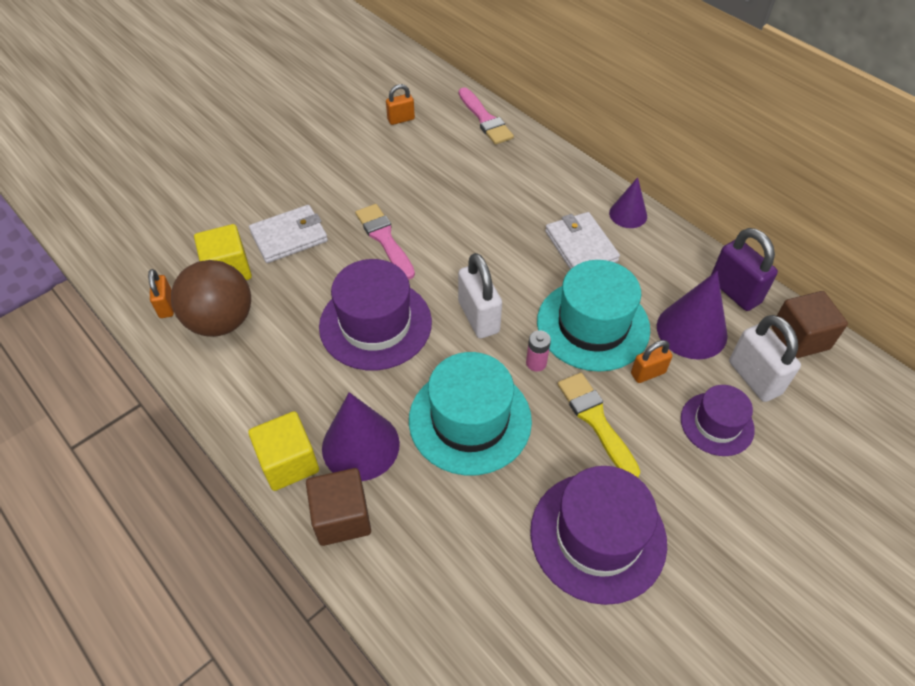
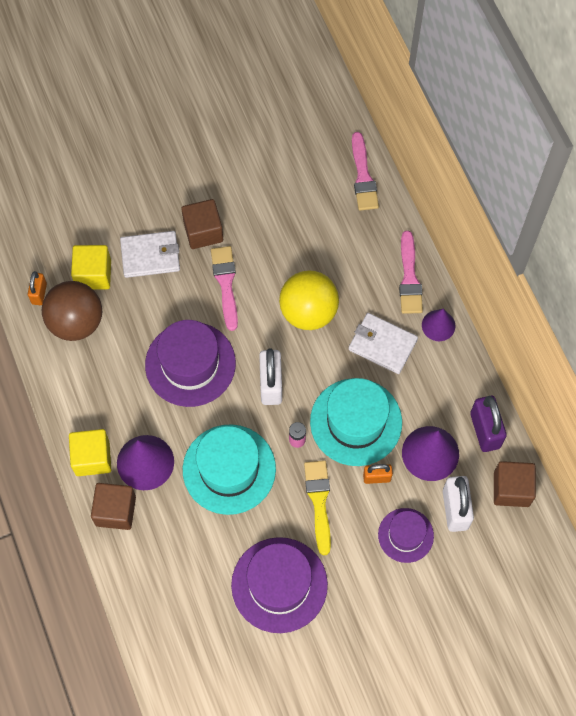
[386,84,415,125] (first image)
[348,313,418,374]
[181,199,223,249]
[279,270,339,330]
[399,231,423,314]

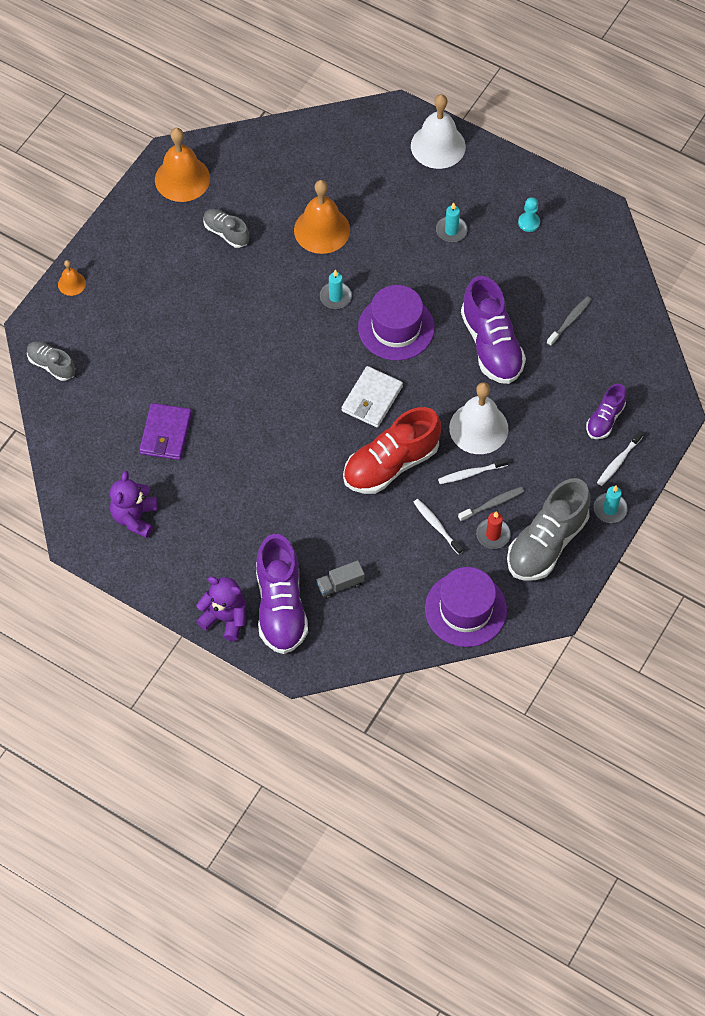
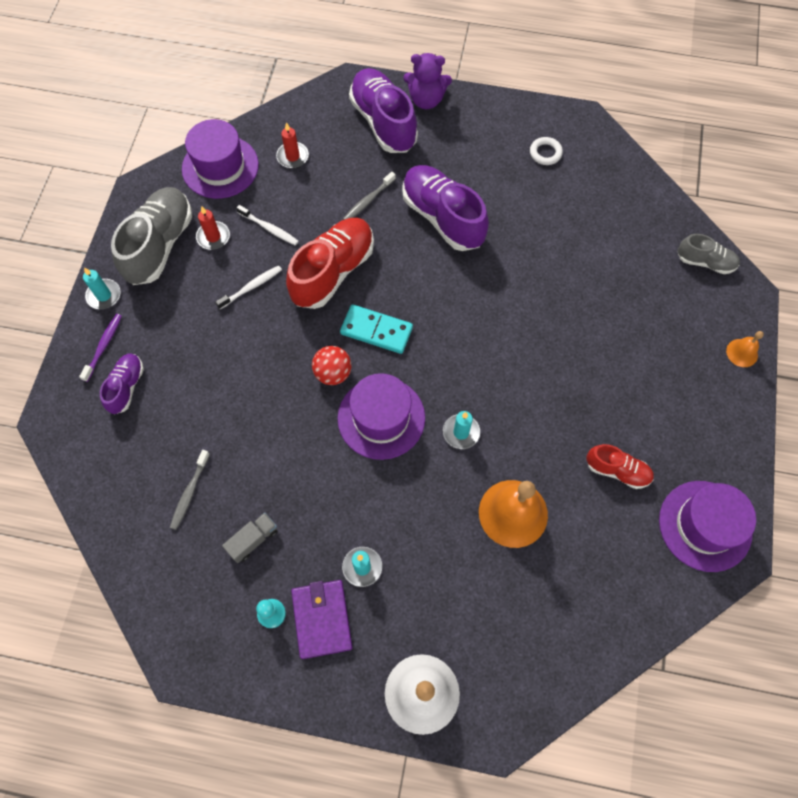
[530,137,563,165]
[291,580,352,659]
[659,481,756,572]
[586,444,654,489]
[222,513,278,563]
[340,304,413,354]
[449,382,508,454] (first image)
[343,172,396,220]
[402,165,489,251]
[79,314,122,382]
[276,122,309,168]
[312,346,351,385]

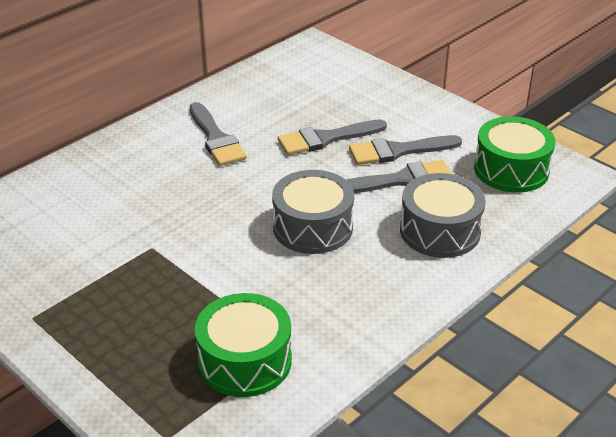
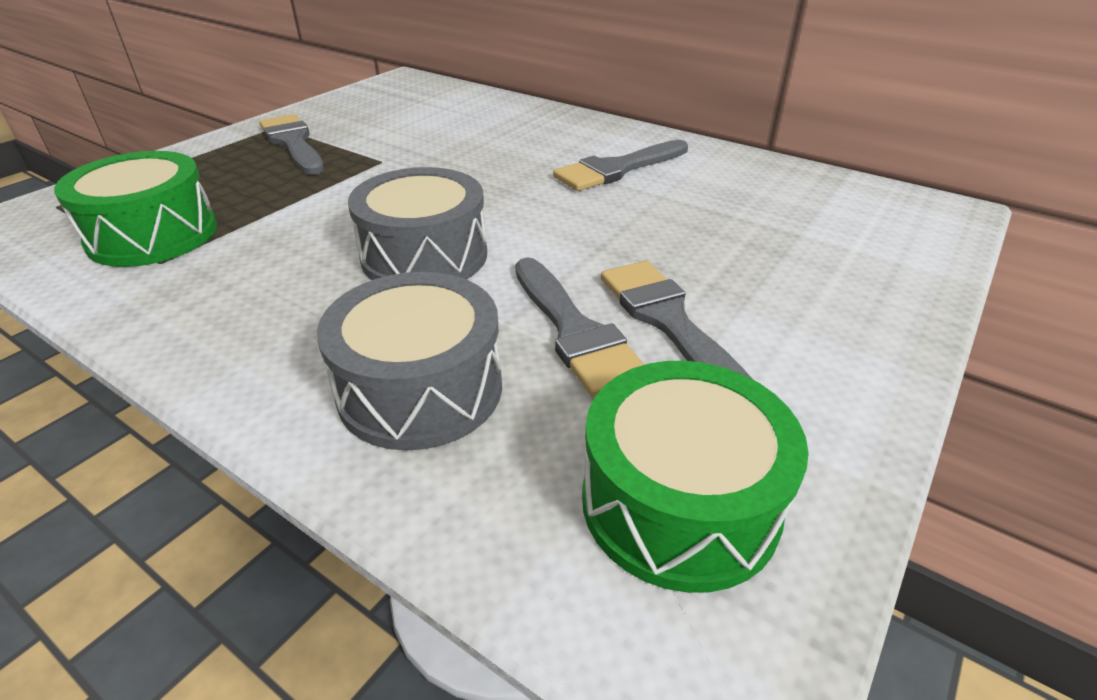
[259,114,324,175]

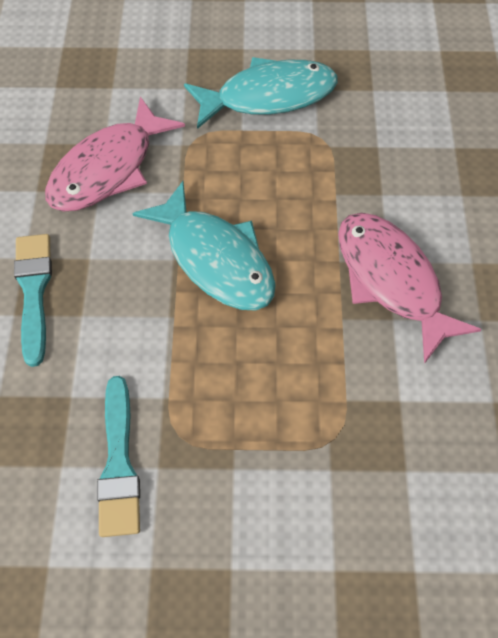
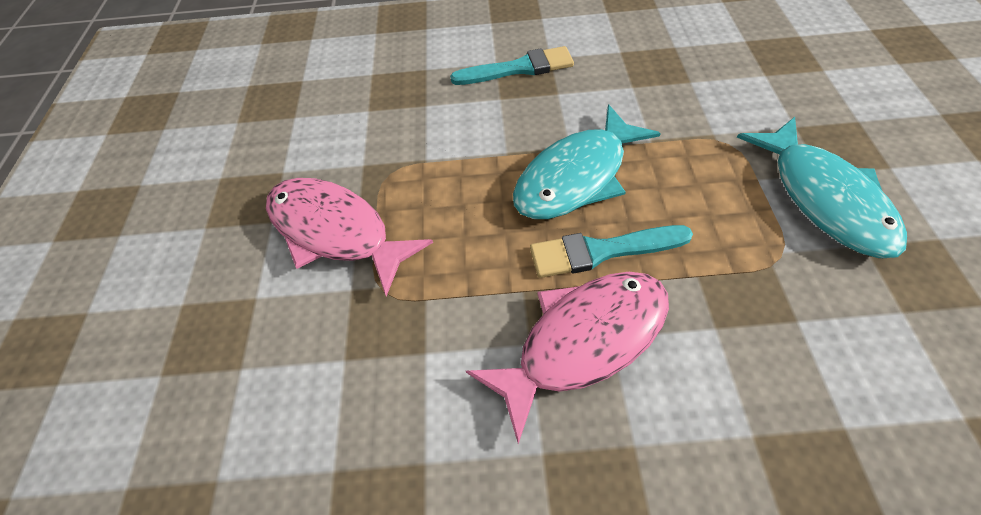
[266,178,433,297]
[530,225,693,278]

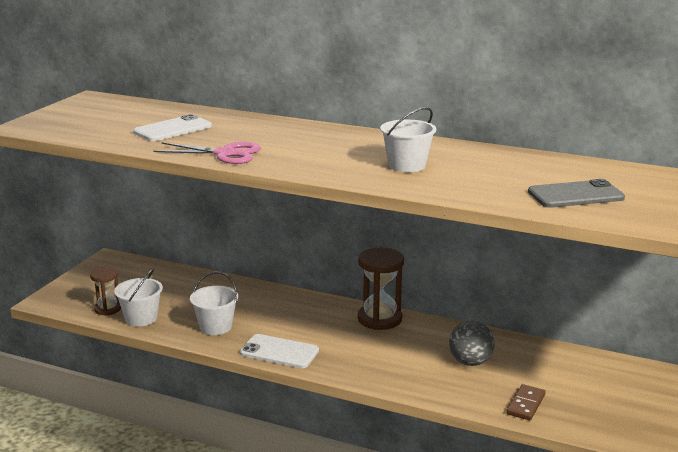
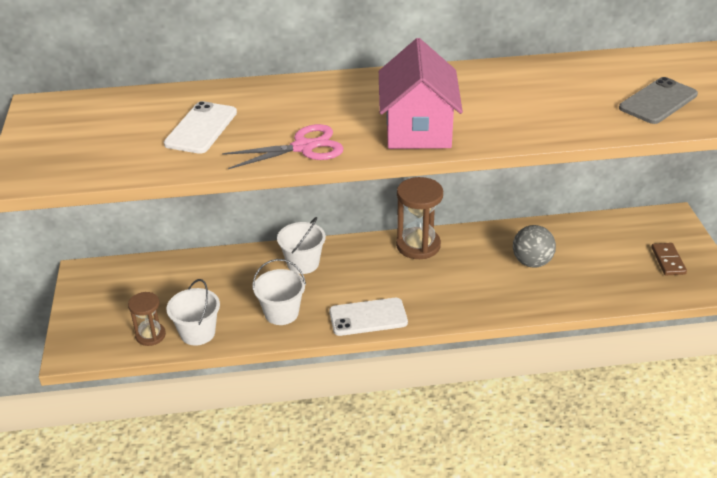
[277,217,326,274]
[651,243,687,275]
[379,38,463,149]

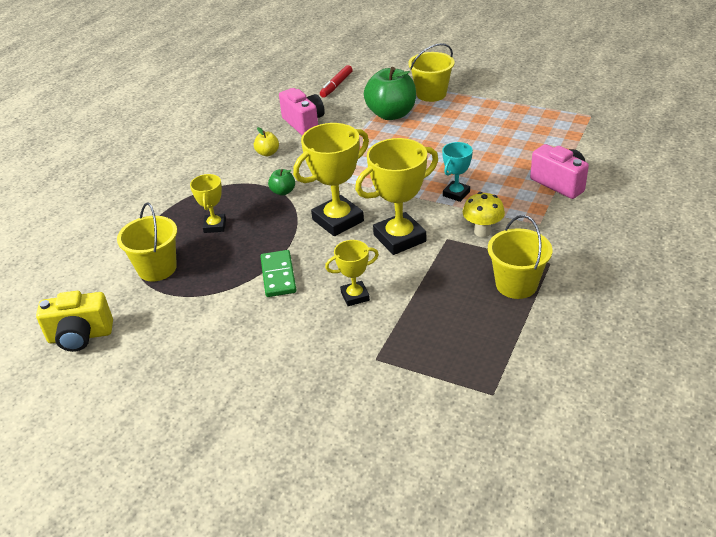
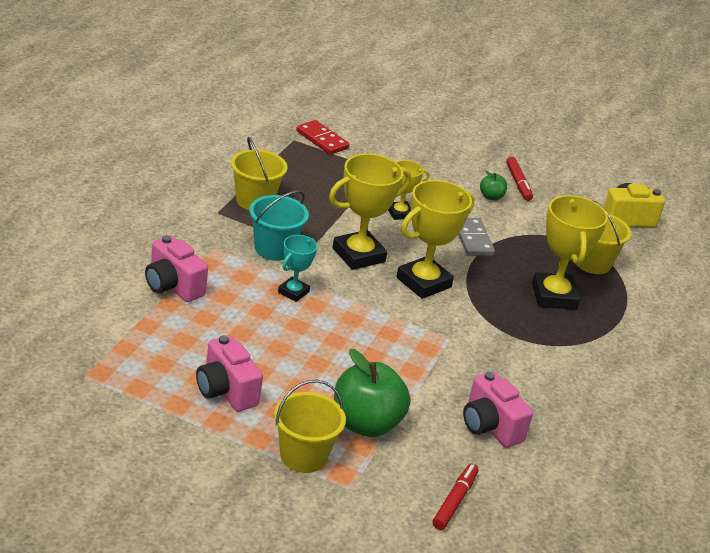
[532,195,608,310]
[254,127,279,156] (first image)
[458,218,495,256]
[480,171,507,200]
[249,190,309,261]
[196,335,263,411]
[296,120,350,155]
[506,156,533,201]

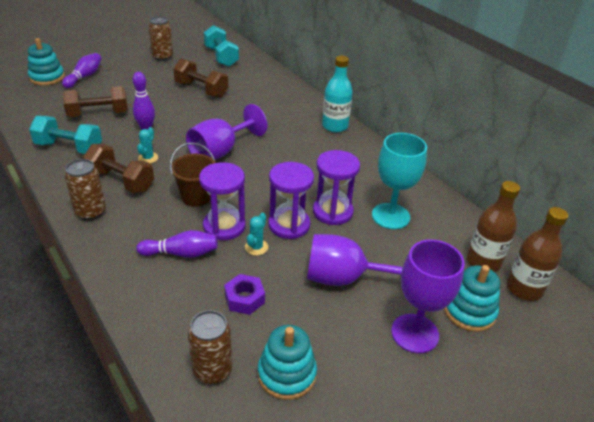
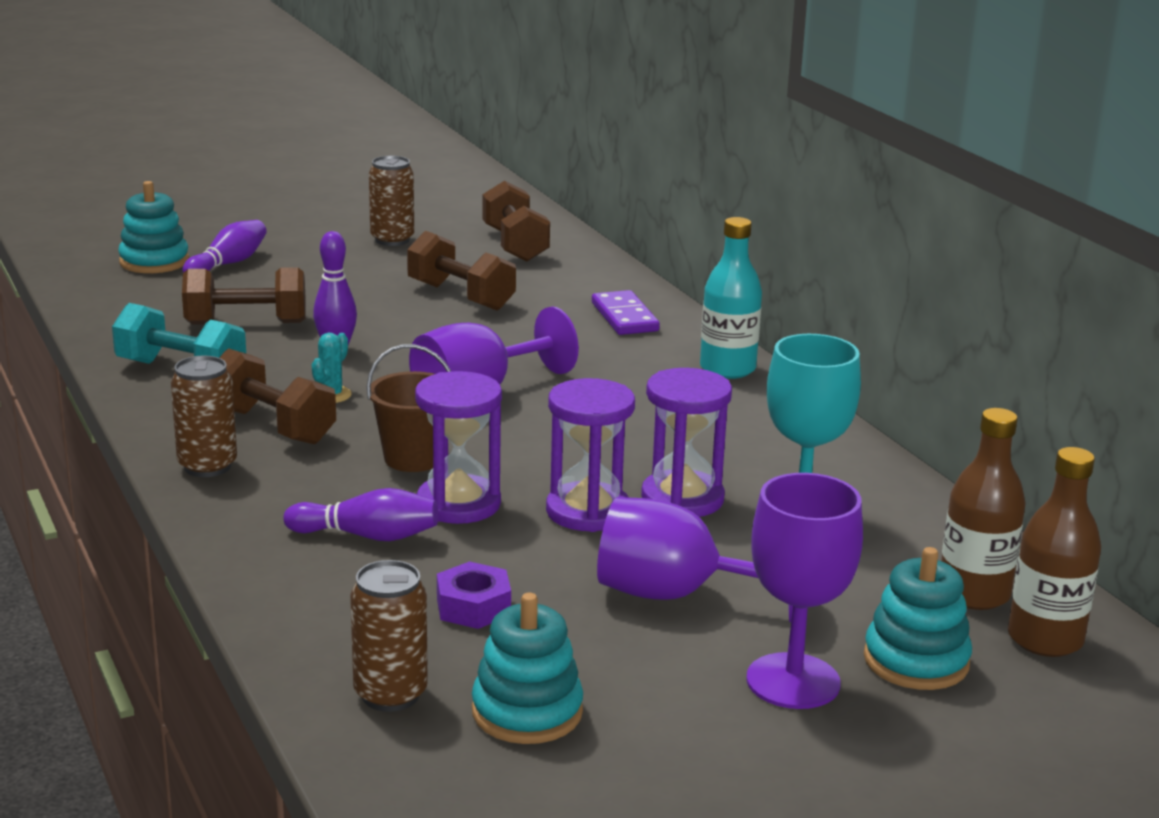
[483,181,550,261]
[245,213,268,255] (first image)
[592,290,660,335]

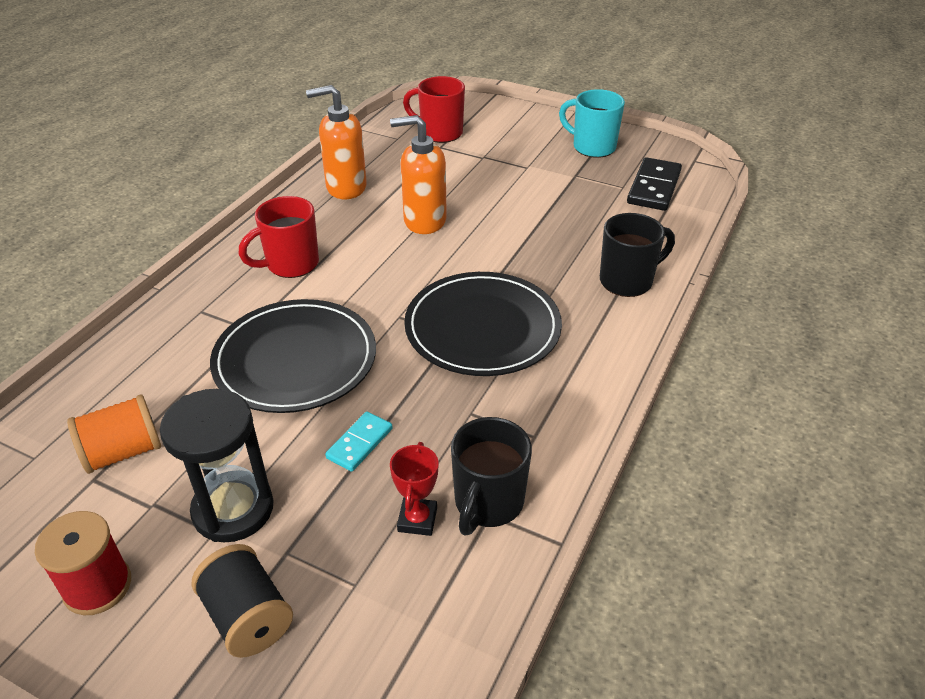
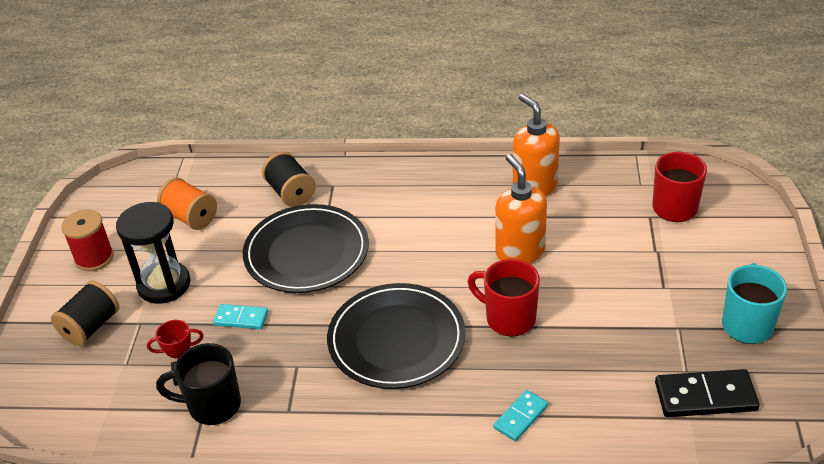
[468,259,540,337]
[494,390,548,442]
[262,152,316,207]

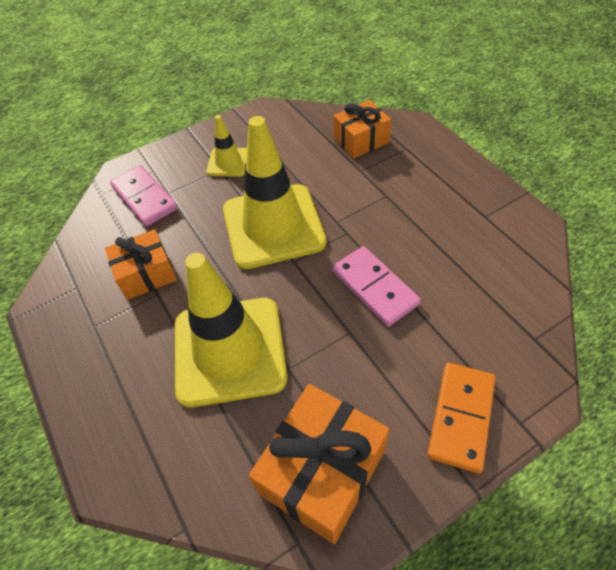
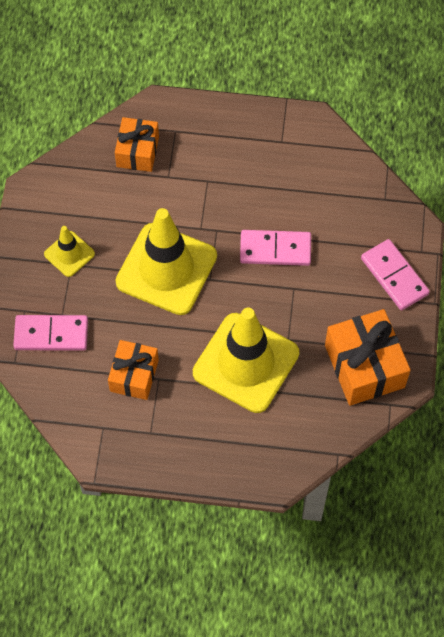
[361,239,430,310]

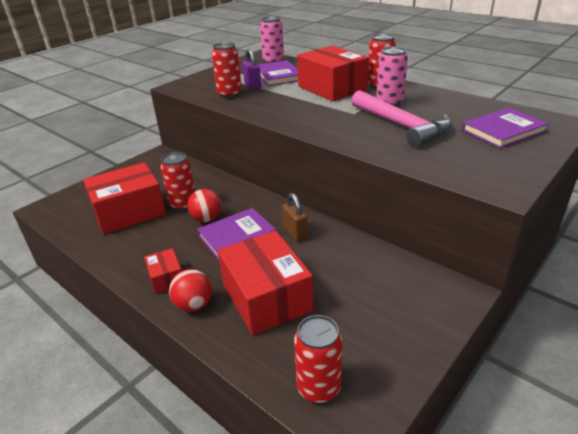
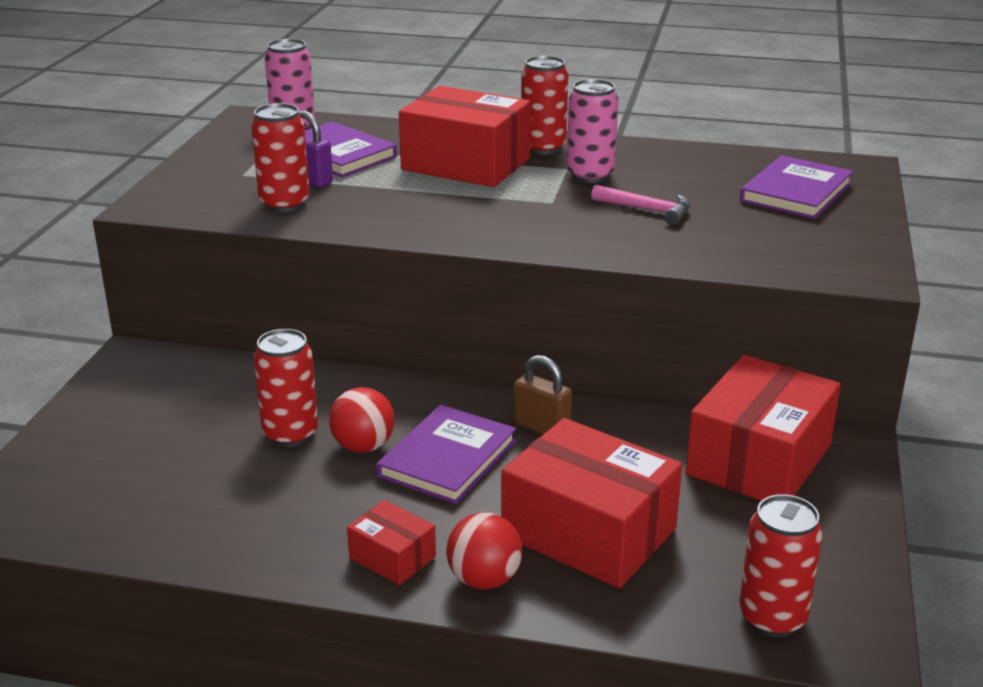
[686,355,841,501]
[591,185,690,225]

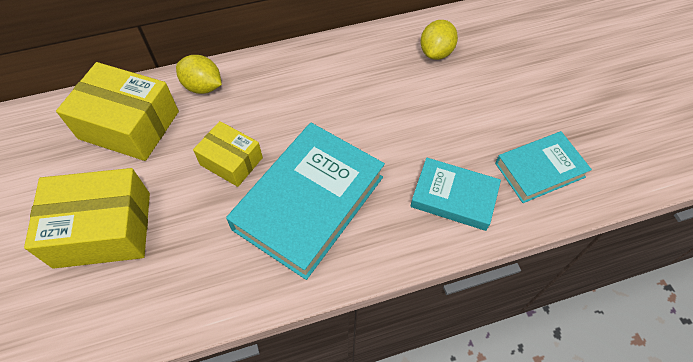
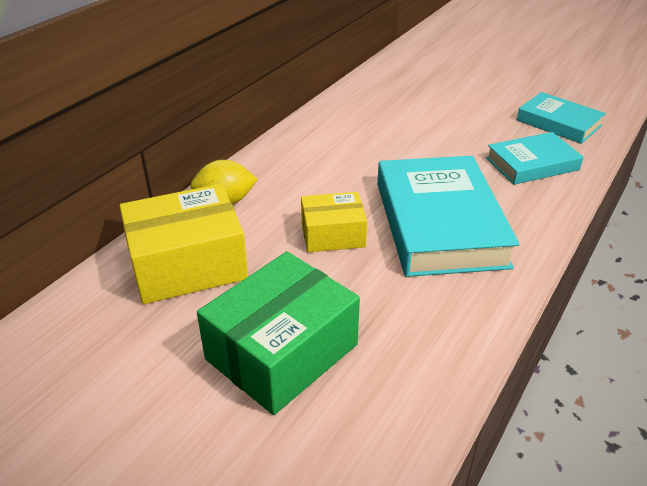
[197,251,360,415]
[421,20,458,60] (first image)
[517,92,606,144]

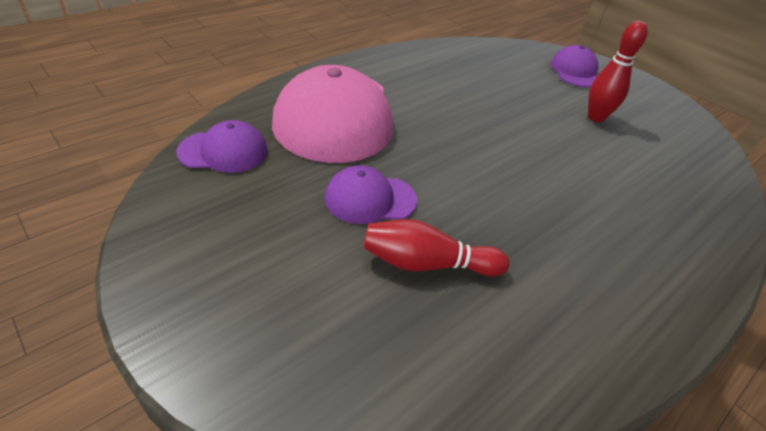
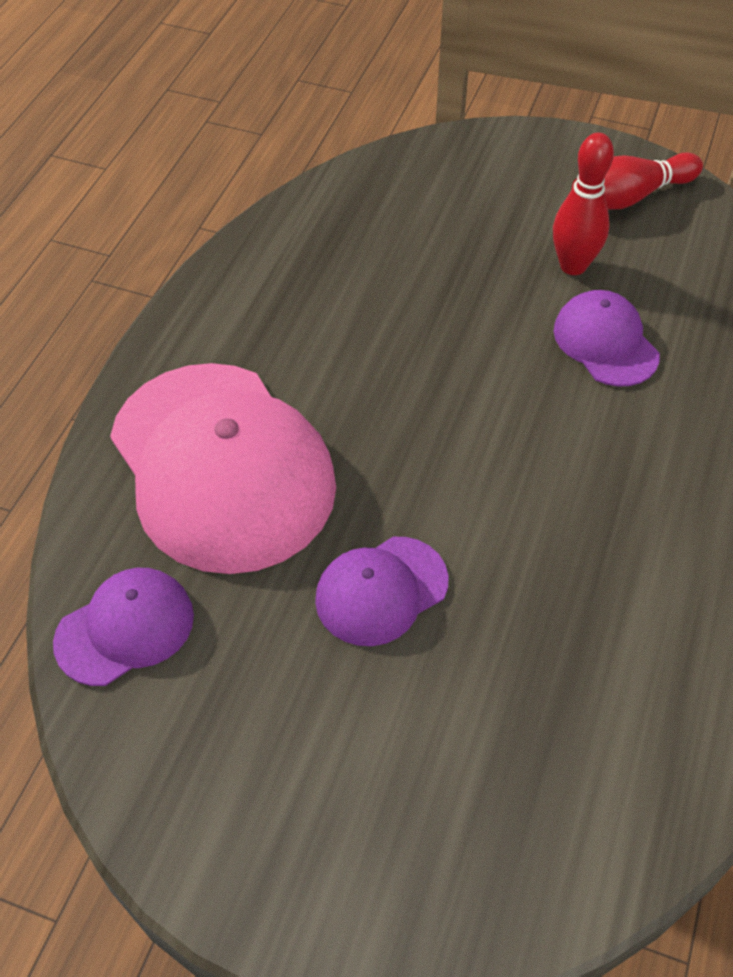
[572,152,703,210]
[553,290,660,387]

